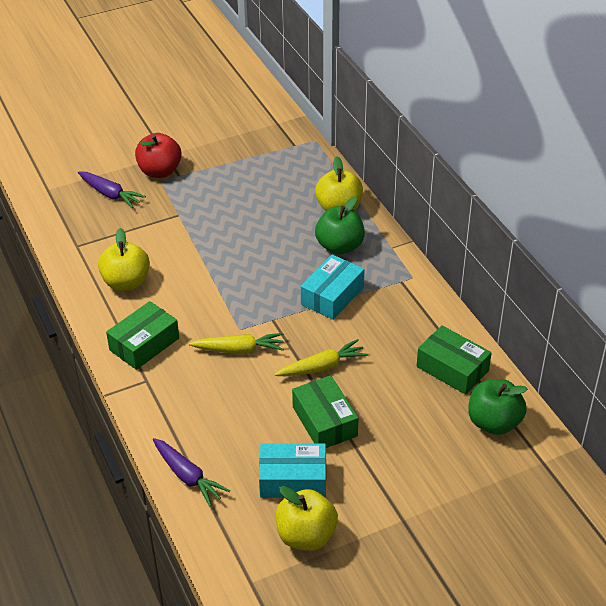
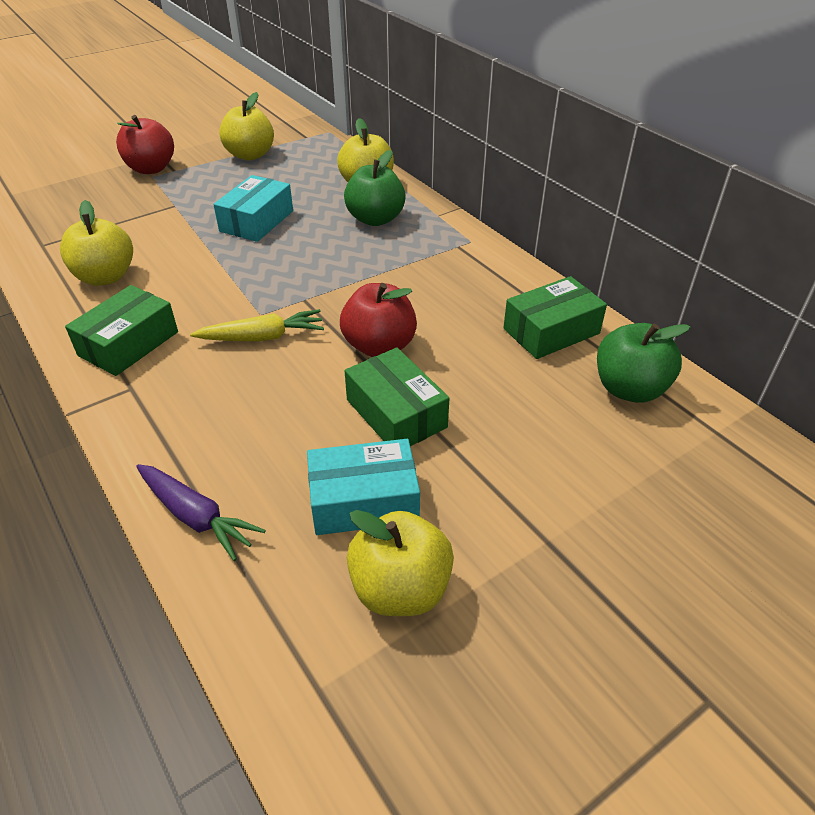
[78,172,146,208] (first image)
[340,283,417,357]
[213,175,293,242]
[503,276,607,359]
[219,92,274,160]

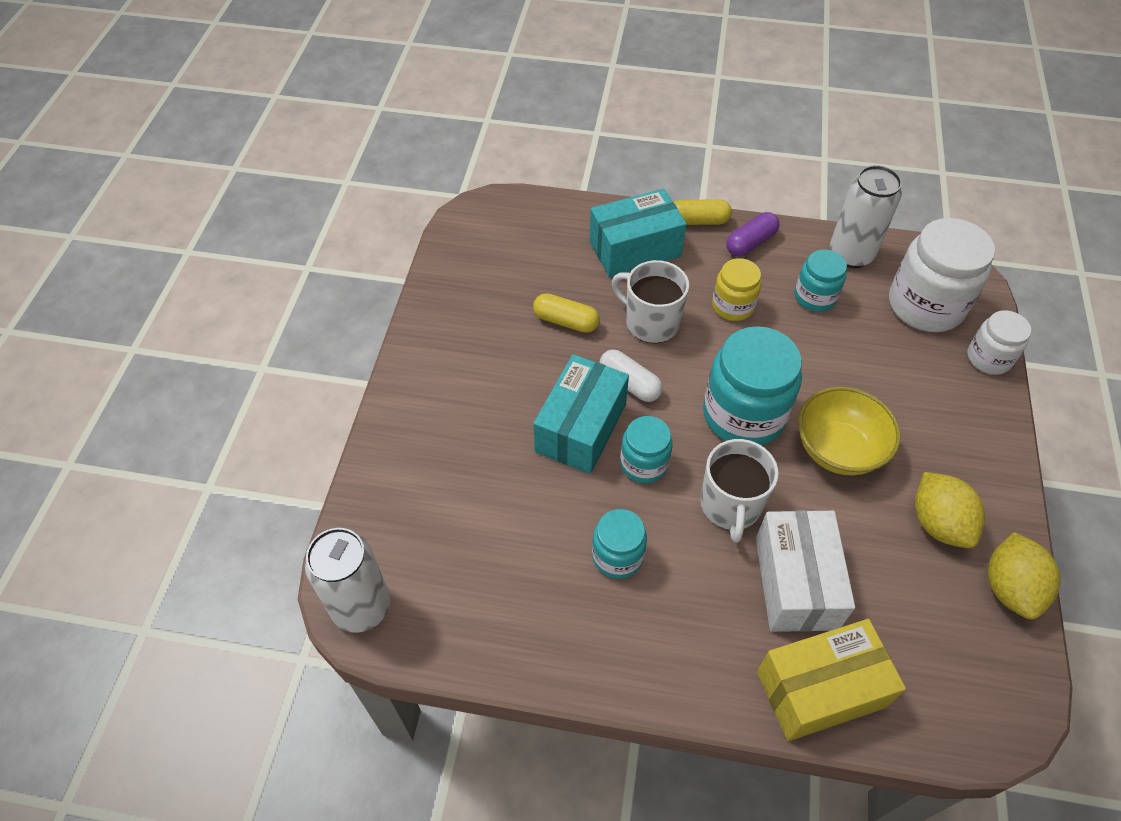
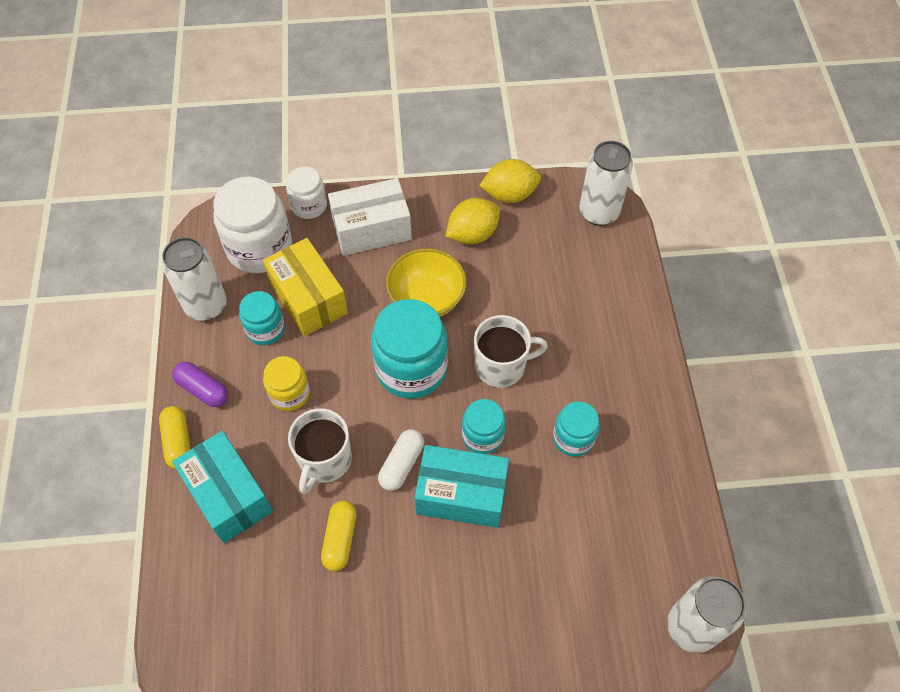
[328,178,412,256]
[263,238,348,336]
[579,141,633,226]

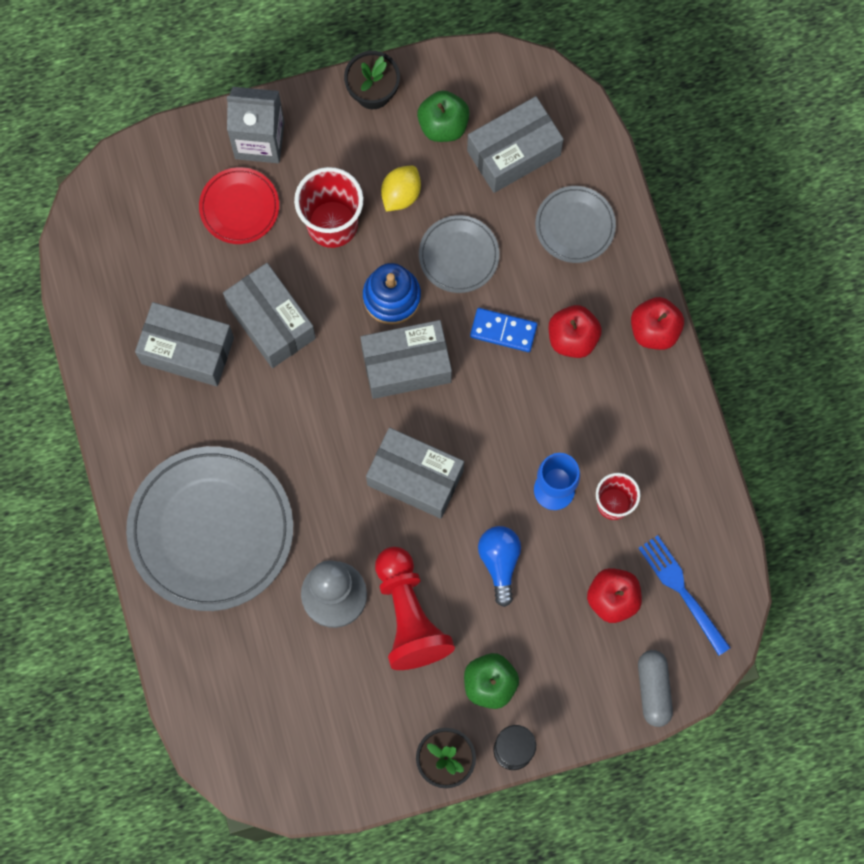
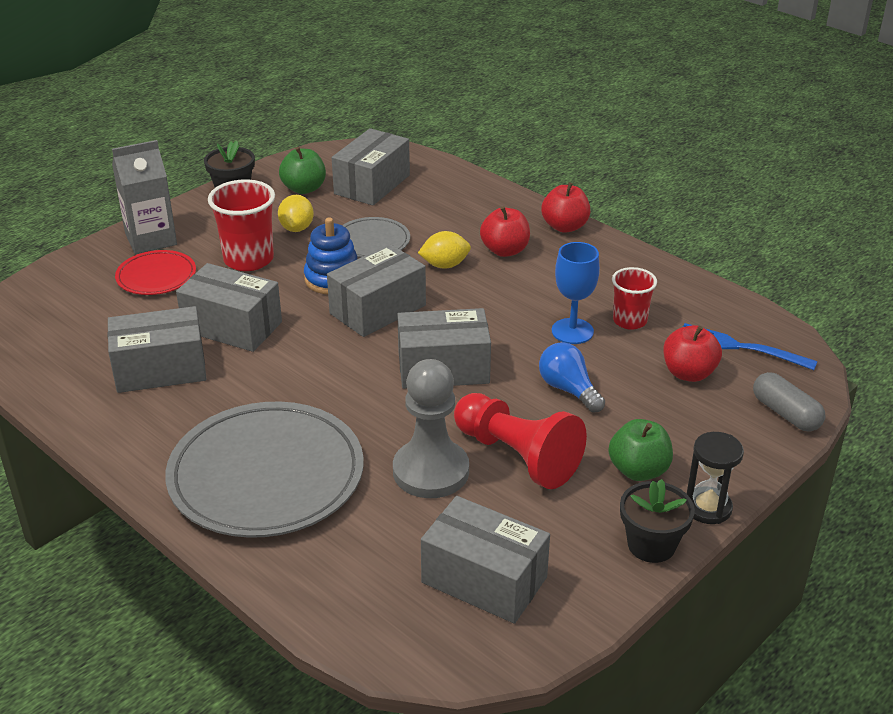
[418,231,471,269]
[535,186,616,263] (first image)
[421,496,550,624]

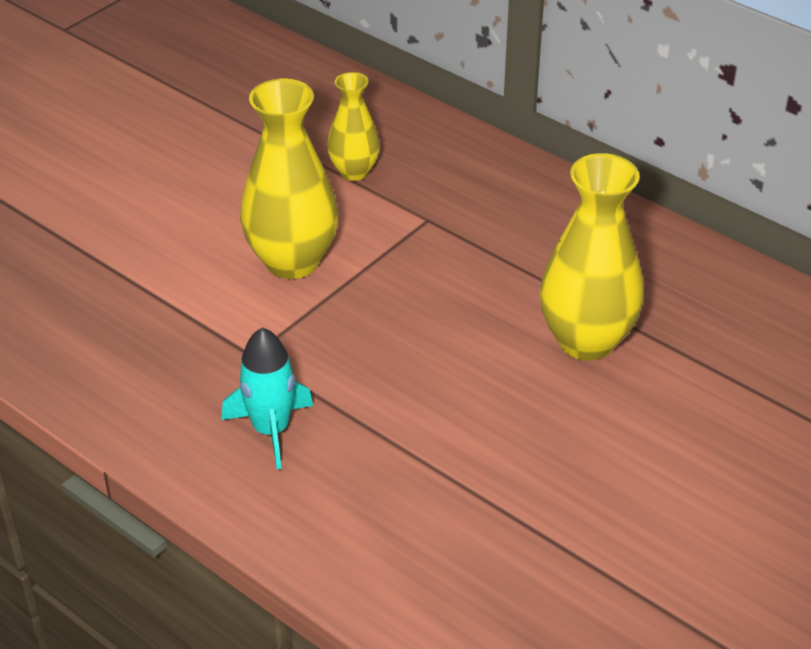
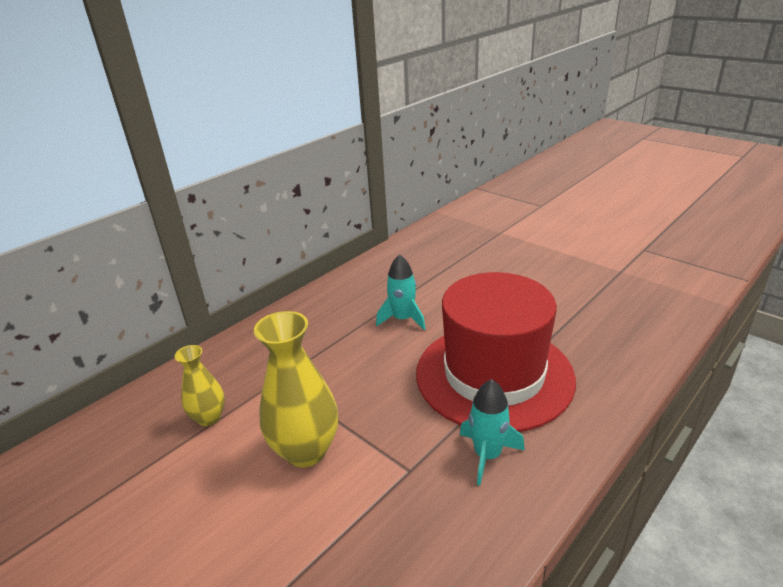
[376,254,426,330]
[416,272,576,432]

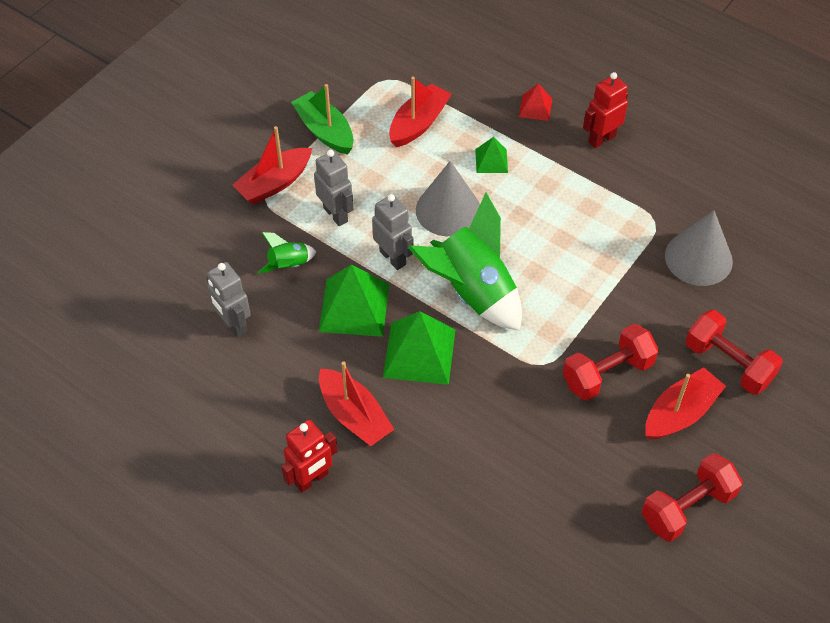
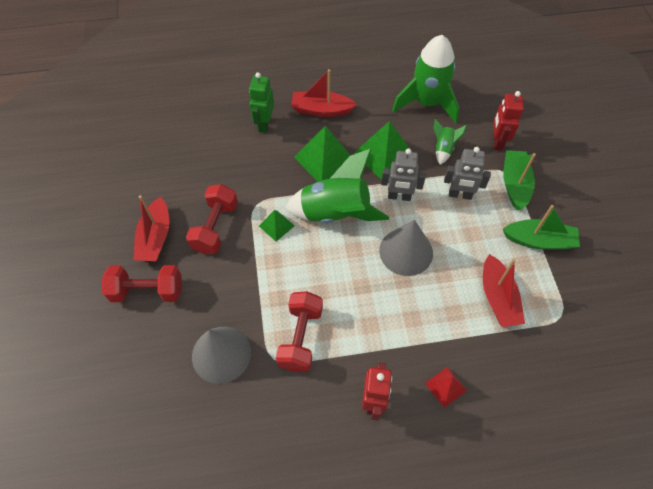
[392,35,459,123]
[503,150,536,211]
[493,91,524,151]
[259,210,295,242]
[276,291,323,372]
[249,73,274,133]

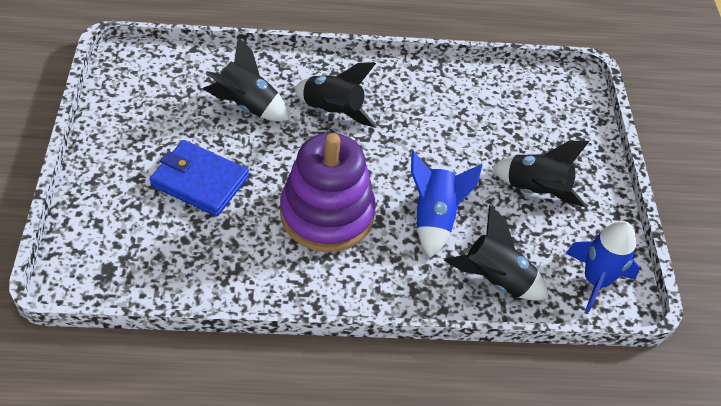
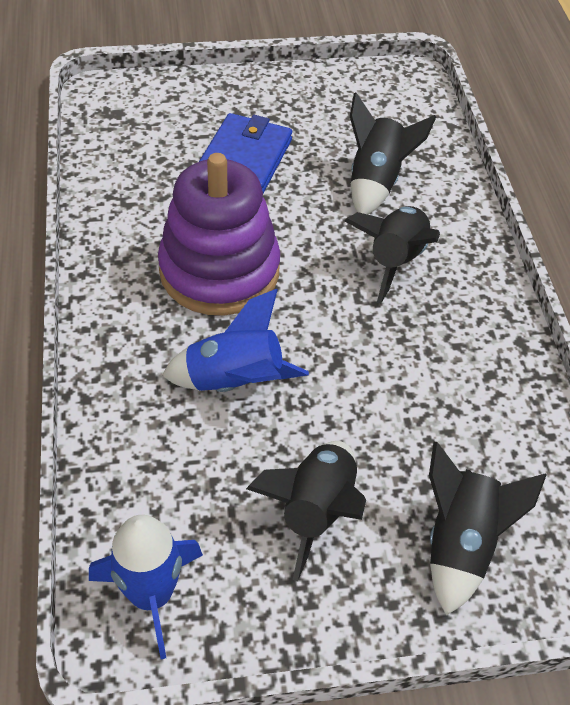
[429,442,547,615]

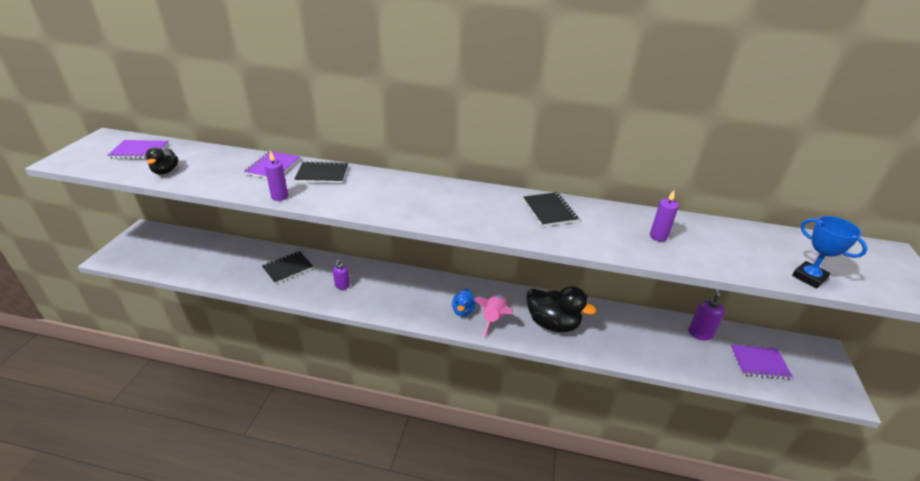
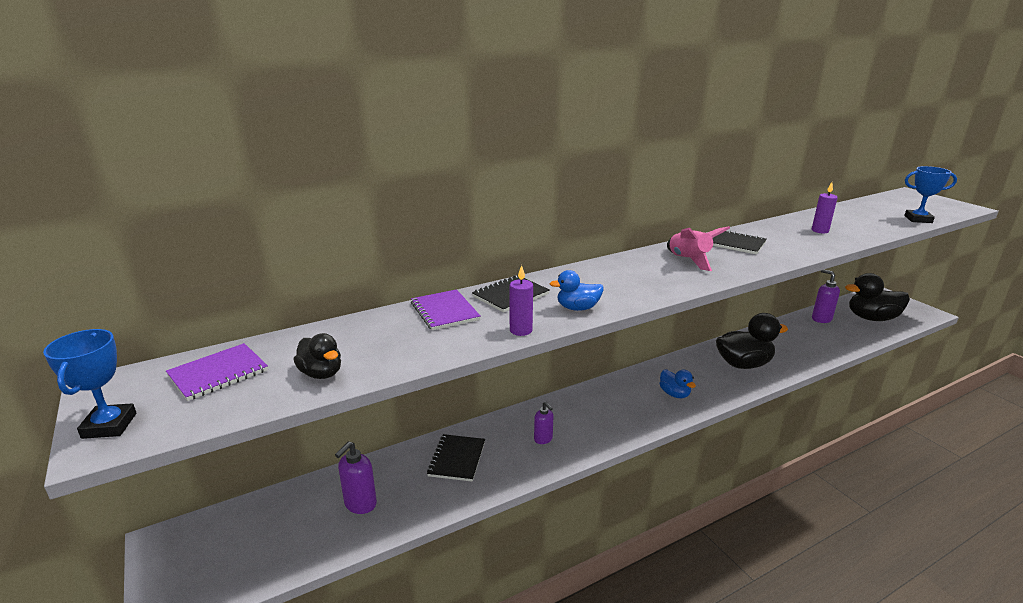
[667,226,730,271]
[845,273,910,321]
[43,329,136,439]
[335,441,377,514]
[550,270,603,311]

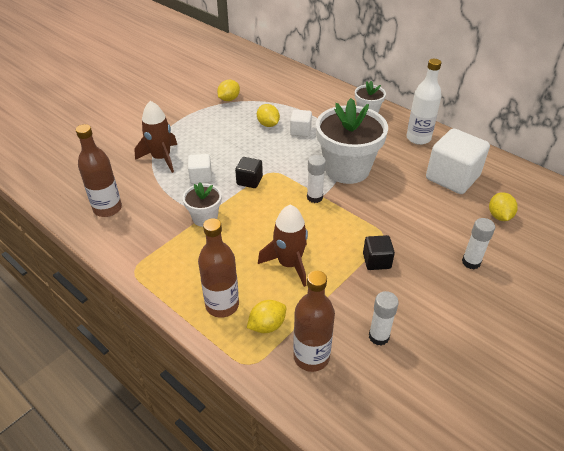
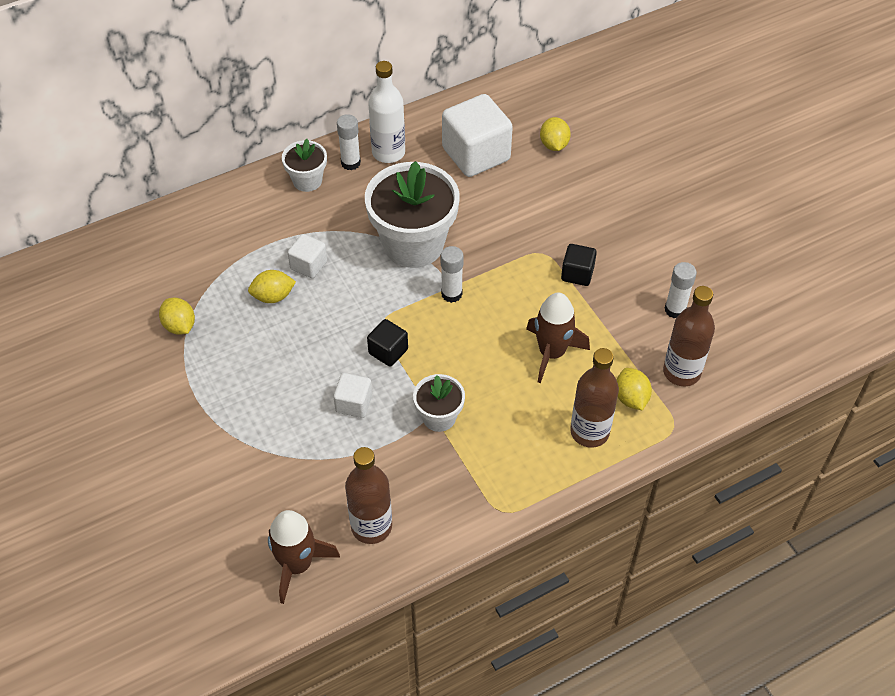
[268,510,340,604]
[337,114,361,170]
[540,117,571,151]

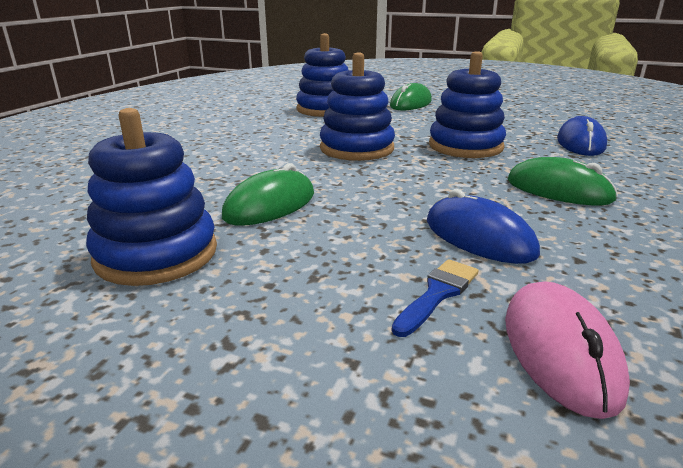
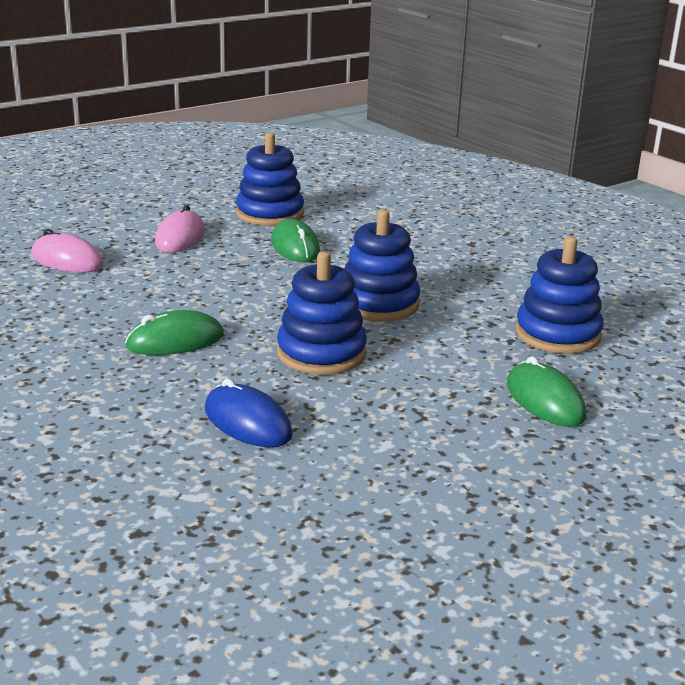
[391,259,479,337] (first image)
[427,189,540,264] (first image)
[155,205,205,253]

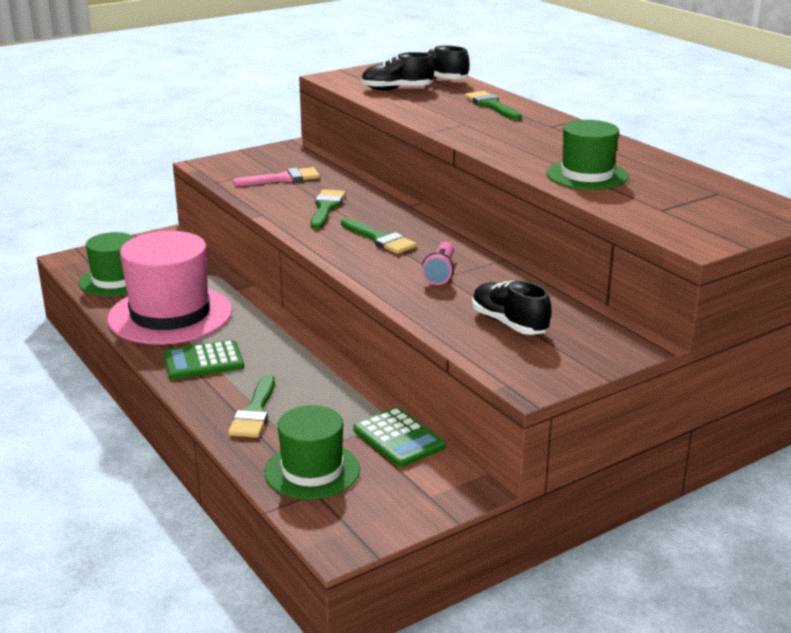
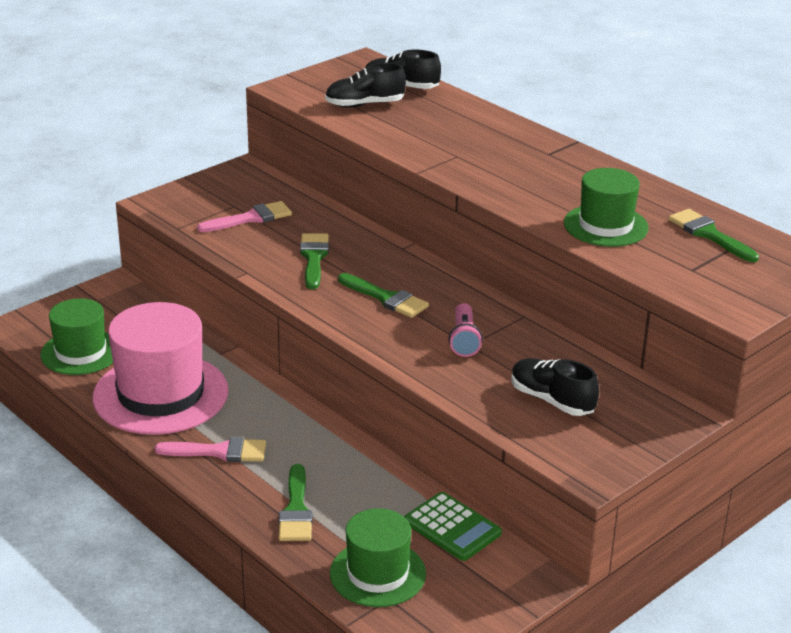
[155,437,266,462]
[669,209,759,262]

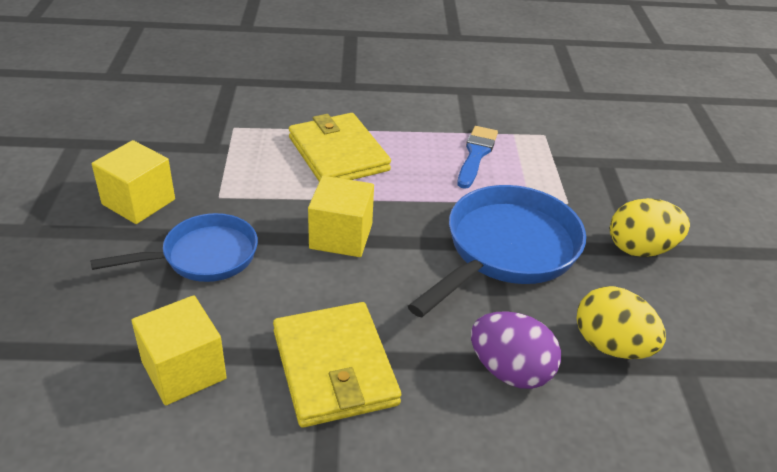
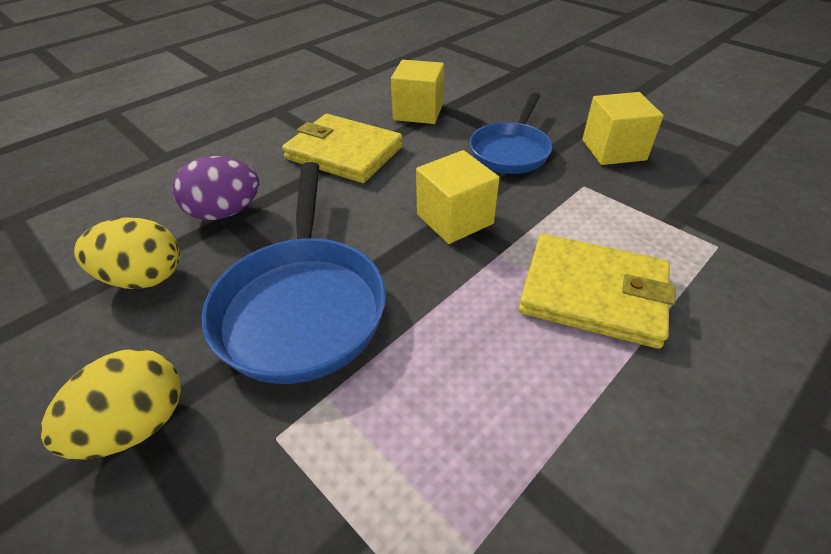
[458,126,498,189] (first image)

